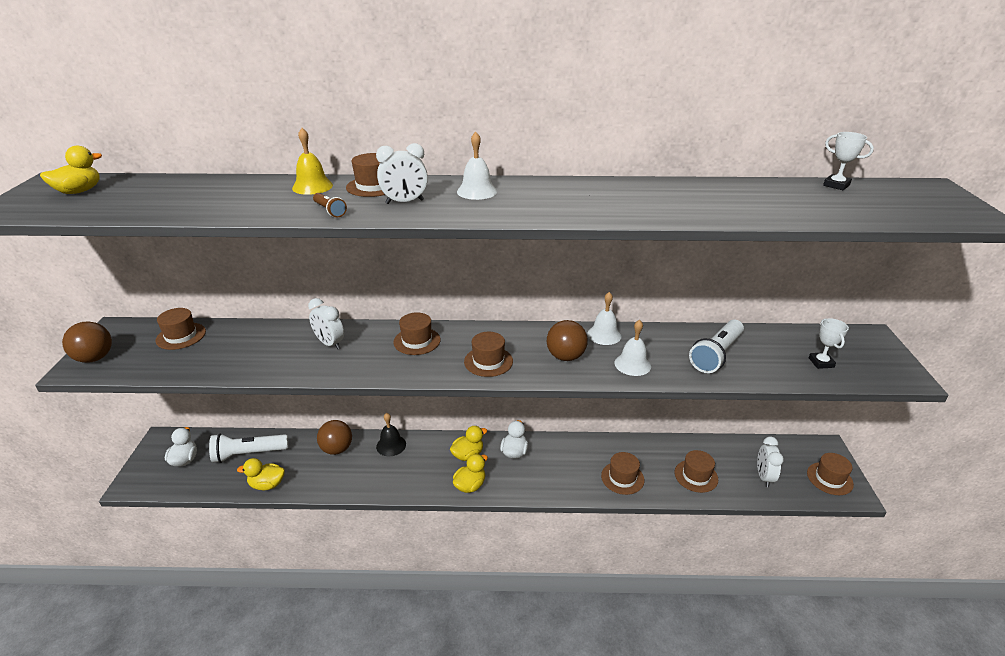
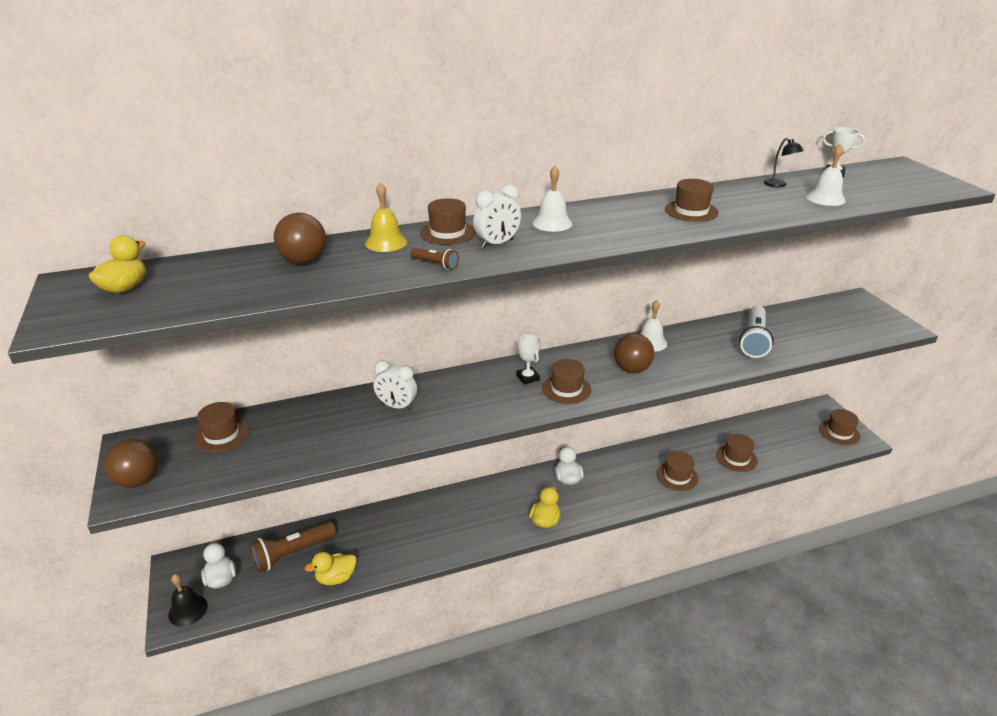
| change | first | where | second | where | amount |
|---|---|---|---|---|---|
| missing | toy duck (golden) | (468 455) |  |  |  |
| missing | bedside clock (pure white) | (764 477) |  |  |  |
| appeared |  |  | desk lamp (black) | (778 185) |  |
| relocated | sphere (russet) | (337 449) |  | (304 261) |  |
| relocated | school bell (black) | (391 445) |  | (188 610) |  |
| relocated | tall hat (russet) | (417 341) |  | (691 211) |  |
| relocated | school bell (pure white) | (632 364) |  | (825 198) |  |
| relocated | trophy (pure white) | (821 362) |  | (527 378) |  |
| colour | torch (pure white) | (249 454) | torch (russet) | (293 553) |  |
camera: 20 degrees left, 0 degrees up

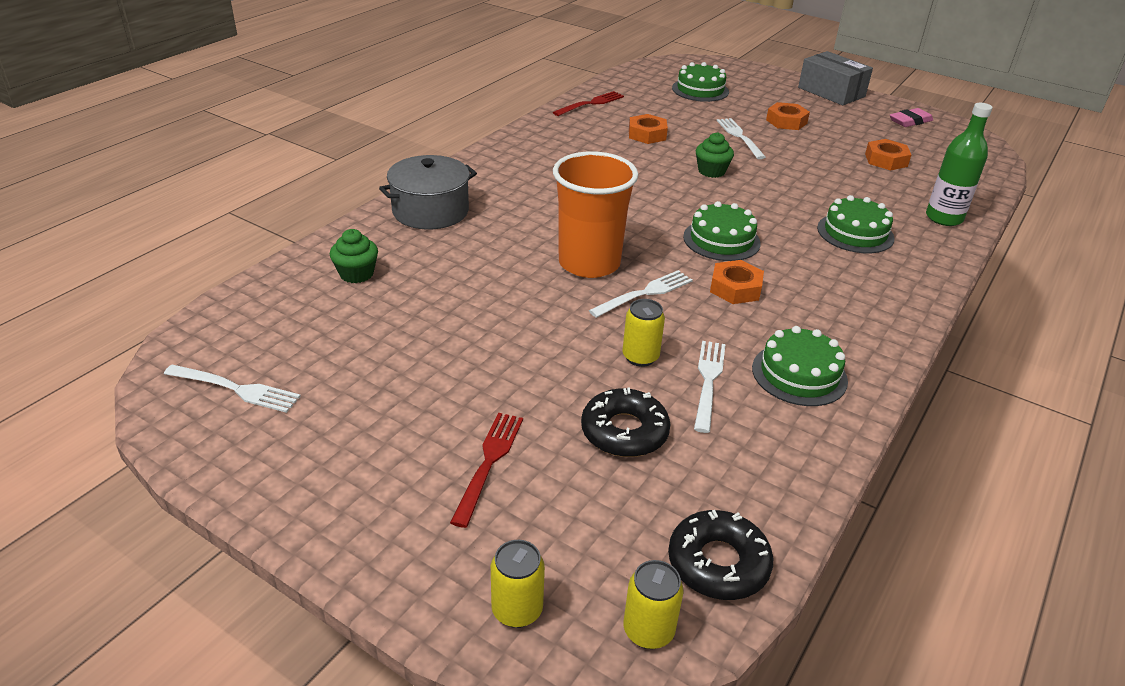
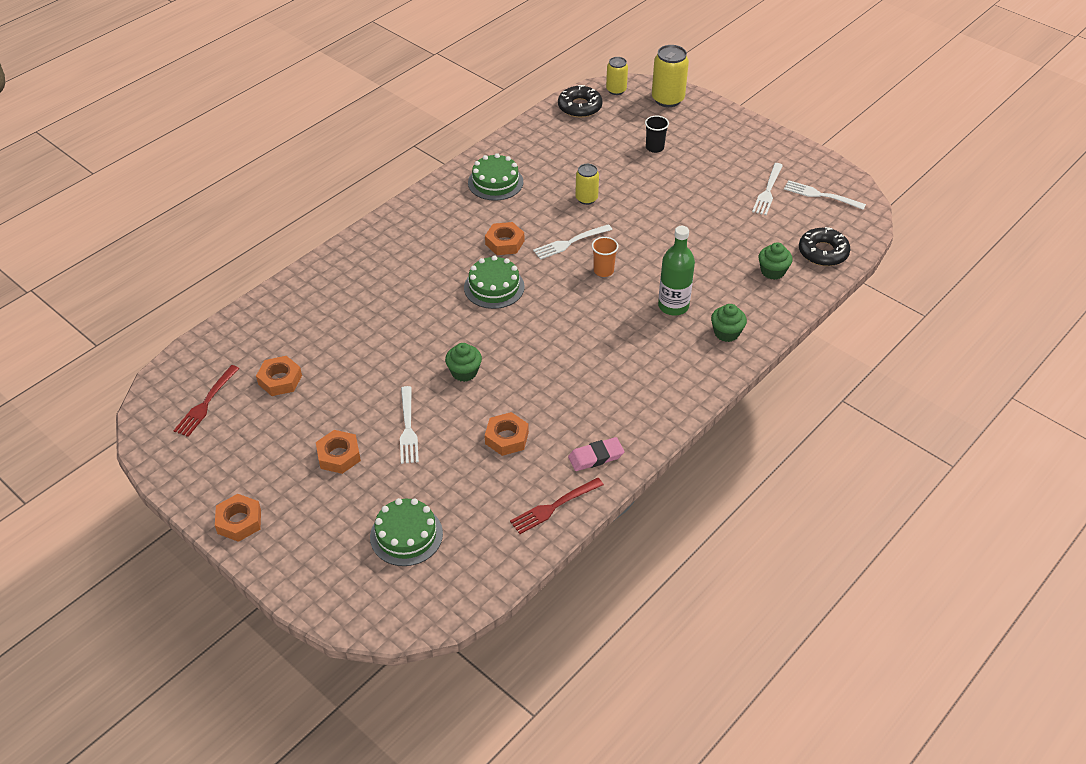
| change | first | where | second | where | amount |
|---|---|---|---|---|---|
| missing | cake (leaf-green) | (855 233) |  |  |  |
| appeared |  |  | cup (black) | (654 147) |  |
| relocated | dinner fork (scarlet) | (489 463) |  | (206 403) |  |
| relocated | donut (black) | (624 431) |  | (823 252) |  |
| relocated | dinner fork (pure white) | (708 381) |  | (768 191) |  |
| relocated | pencil eraser (rose-pink) | (910 121) |  | (596 457) |  |
| relocated | bottle (leaf-green) | (944 218) |  | (673 306) |  |
| exchanged | pot (grey) | (430 211) | cupcake (leaf-green) | (726 333) |  |
| exchanged | box (grey) | (831 92) | nut (orange-coloured) | (239 521) |  |
| size | soda can (golden) | (517 610) |  | (667 99) | x1.60 |
| size | cup (orange-coloured) | (589 263) |  | (603 271) | x0.45 |
camera: 170 degrees left, 10 degrees up

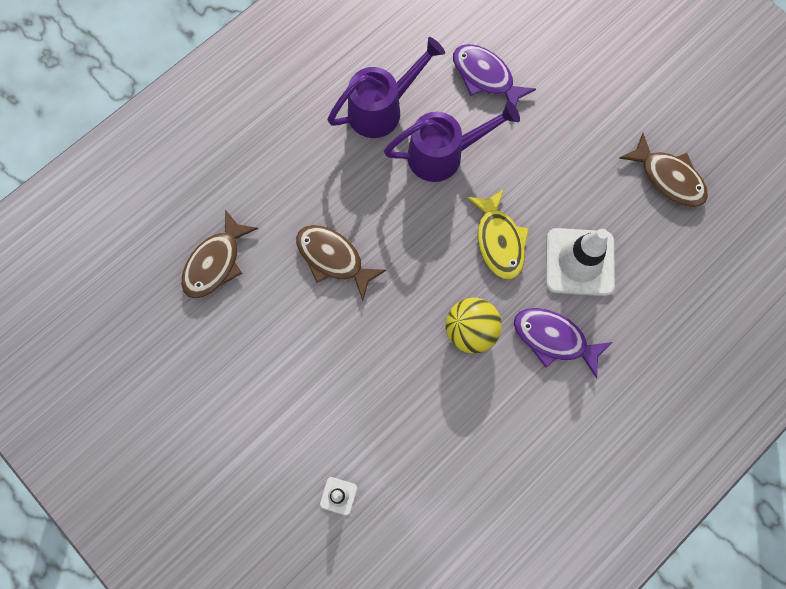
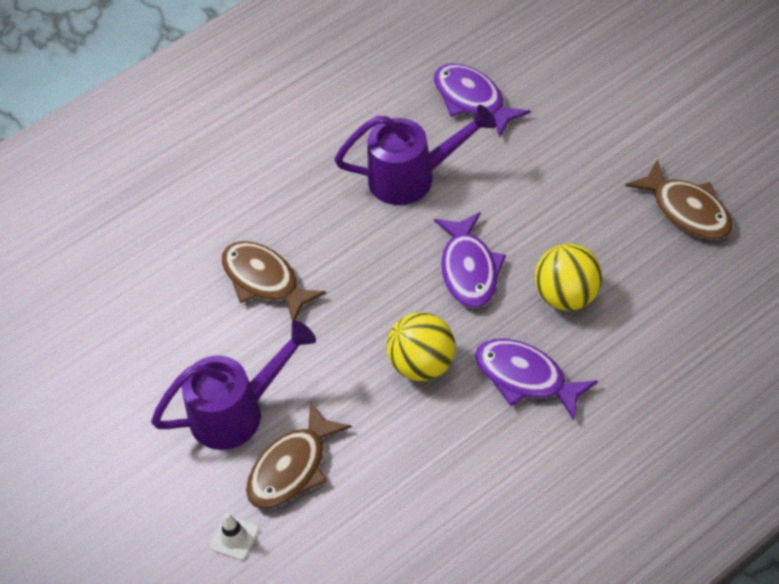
| change | first | where | second | where | amount |
|---|---|---|---|---|---|
| relocated | fish figure (russet) | (215 262) |  | (292 467) |  |
| relocated | watering pot (purple) | (382 109) |  | (237 412) |  |
| exchanged | safety cone (pure white) | (579 262) | sphere (golden) | (567 296) |  |
| colour | fish figure (golden) | (499 241) | fish figure (purple) | (469 269) |  |
camera: 10 degrees right, 20 degrees down

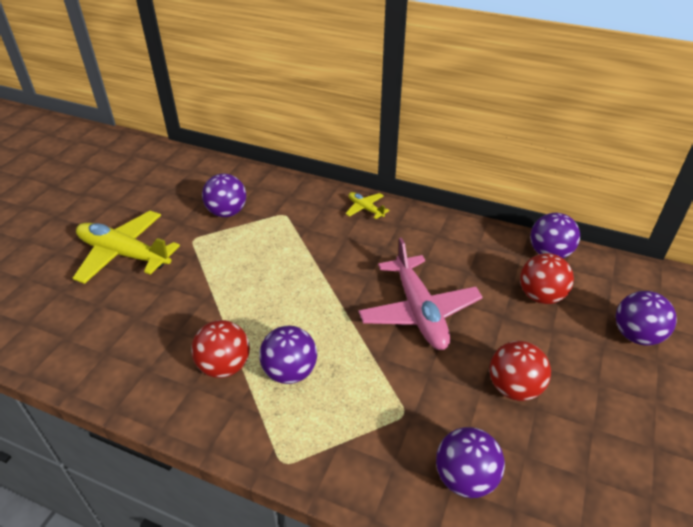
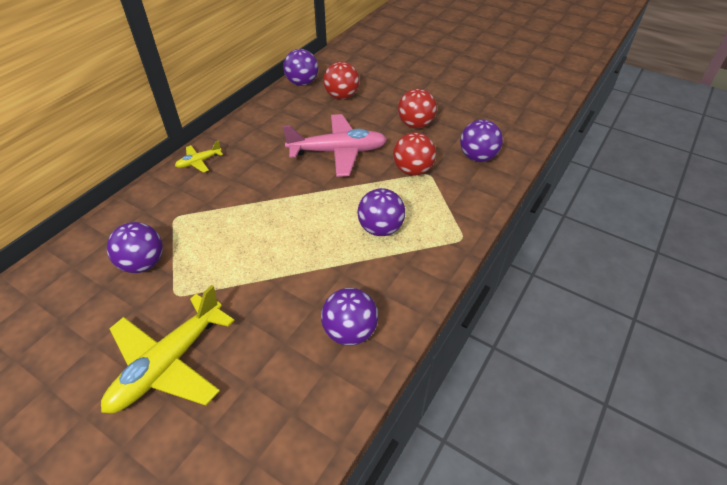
| change | first | where | second | where | amount |
|---|---|---|---|---|---|
| relocated | sphere (scarlet) | (224 366) |  | (412 170) |  |
| relocated | sphere (purple) | (636 335) |  | (350 331) |  |
camera: 80 degrees left, 5 degrees up

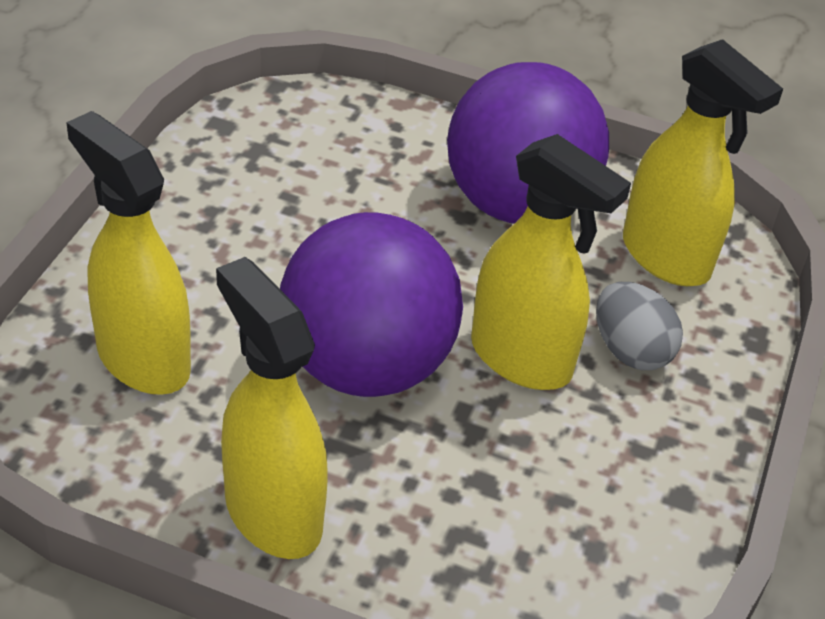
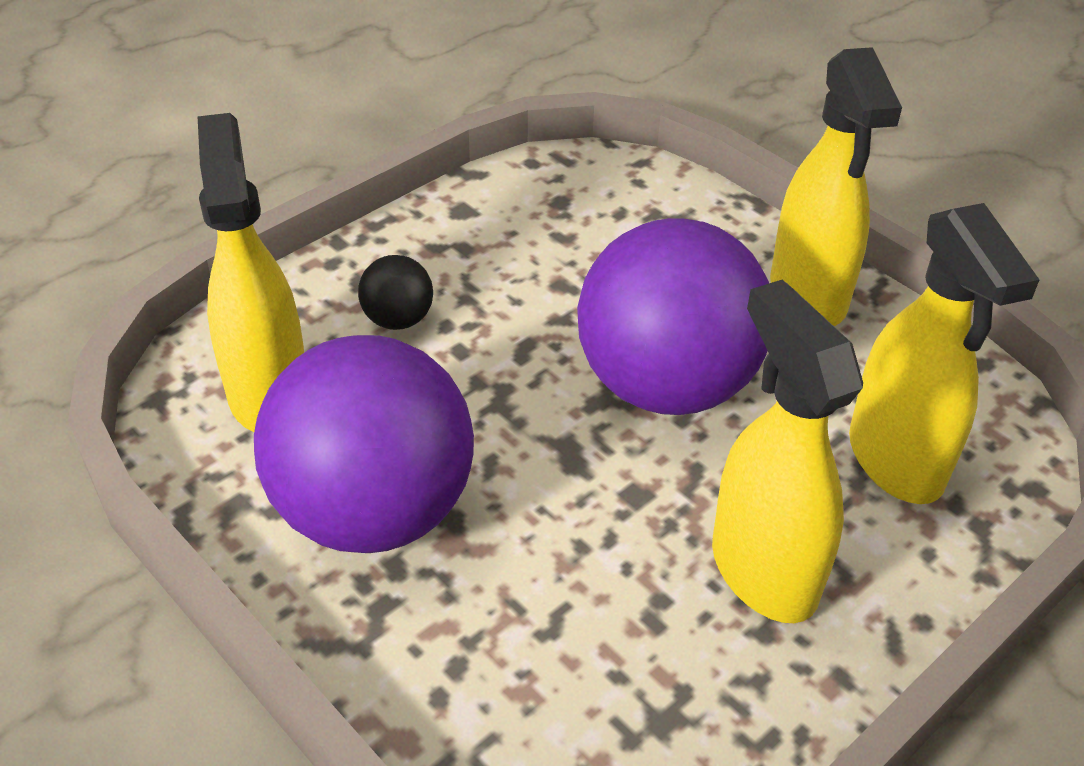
| change | first | where | second | where | amount |
|---|---|---|---|---|---|
| relocated | sprayer (golden) | (522 359) |  | (762 570) |  |
| exchanged | toy egg (grey) | (630 351) | sphere (black) | (398 319) |  |
camera: 150 degrees left, 0 degrees up

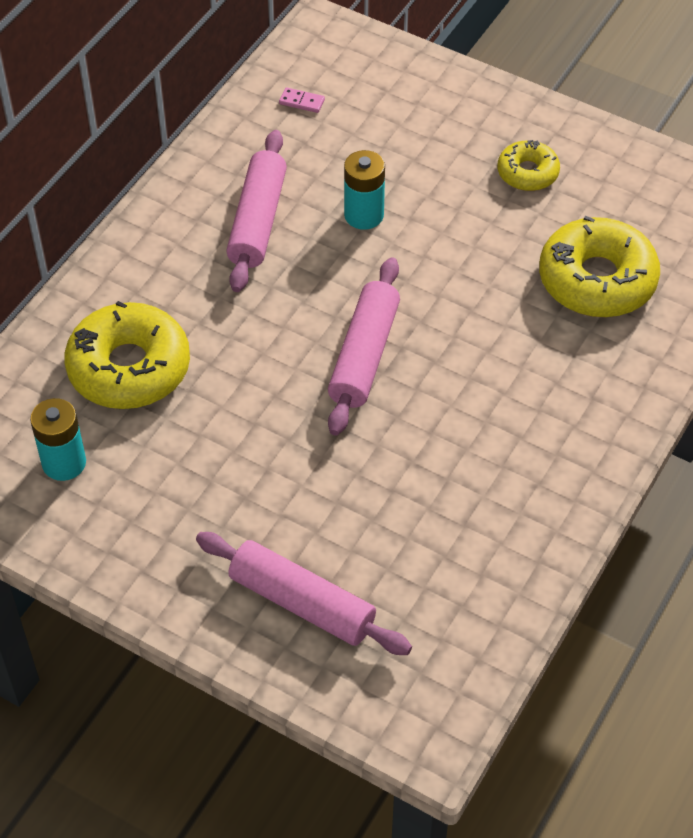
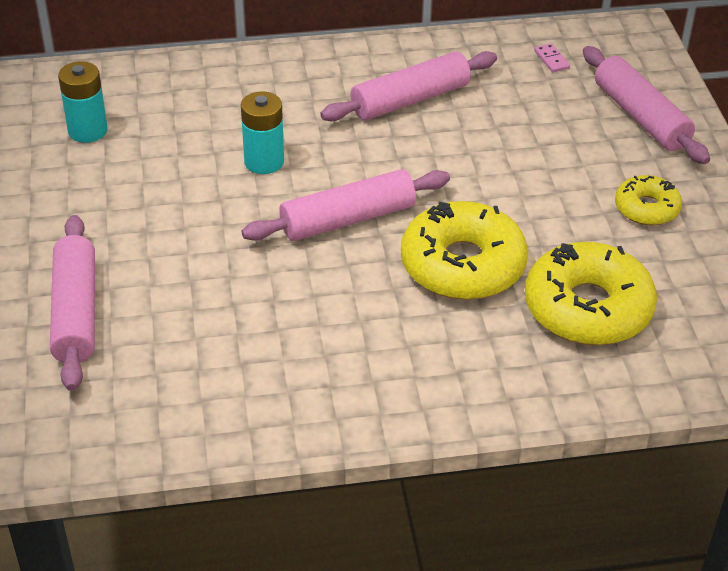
| change | first | where | second | where | amount |
|---|---|---|---|---|---|
| appeared |  |  | pastry roller (rose-pink) | (640 116) |  |
| relocated | donut (golden) | (129 368) |  | (462 265) |  |
| relocated | battery (turquoise) | (364 215) |  | (264 162) |  |
camera: 50 degrees right, 10 degrees down

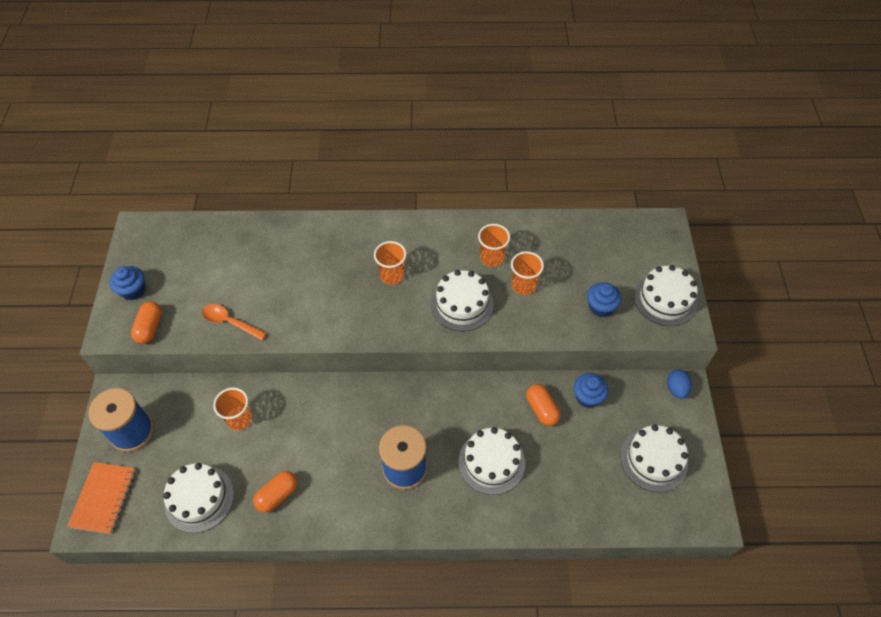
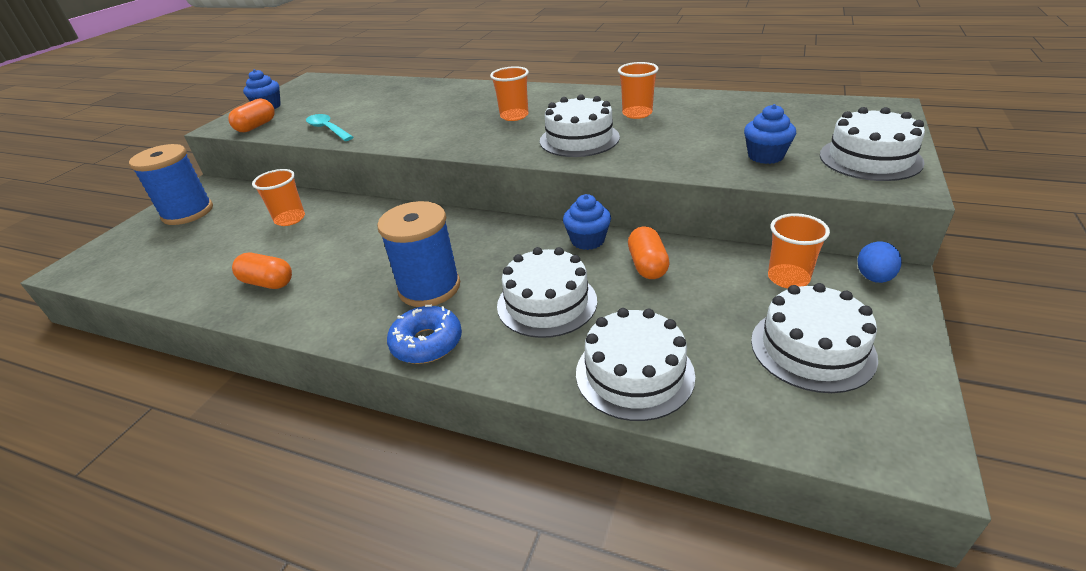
| change | first | where | second | where | amount |
|---|---|---|---|---|---|
| missing | exercise book (orange-coloured) | (103 498) |  |  |  |
| appeared |  |  | donut (cobalt) | (427 343) |  |
| relocated | cake (pure white) | (199 498) |  | (634 374) |  |
| relocated | cup (orange-coloured) | (523 285) |  | (788 278) |  |
| relocated | cupcake (cobalt) | (587 397) |  | (587 240) |  |
| colour | tablespoon (orange-coloured) | (230 322) | tablespoon (turquoise) | (328 129) |  |
| spun | pill (orange-coloured) | (277 495) |  | (268 282) | 45 degrees clockwise |
camera: 25 degrees right, 20 degrees down

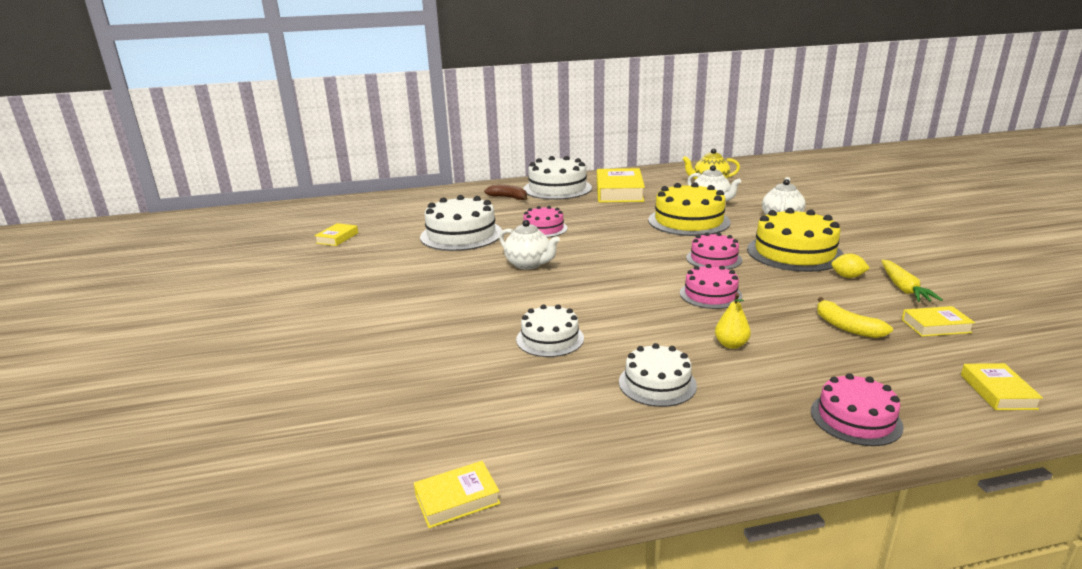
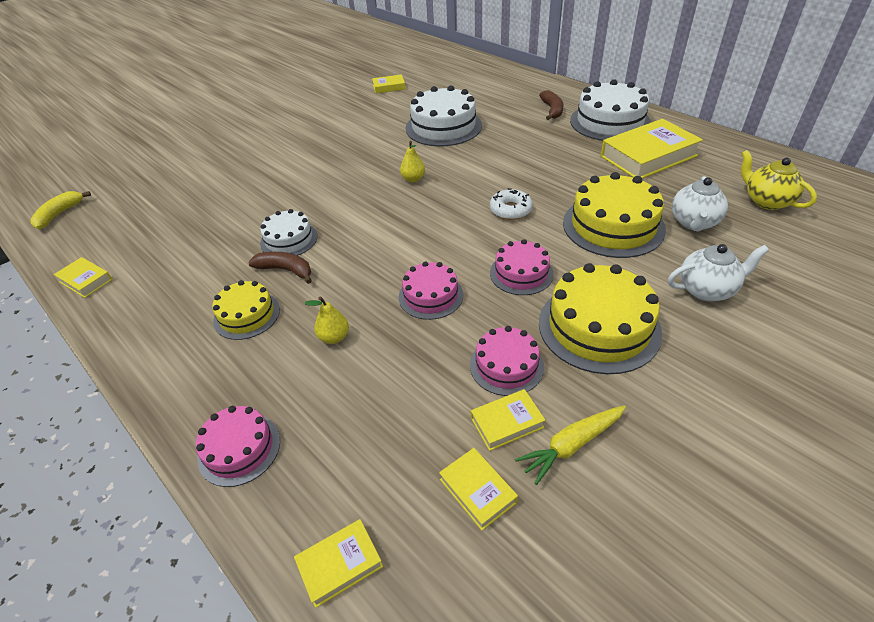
| change | first | where | second | where | amount |
|---|---|---|---|---|---|
| missing | toy lemon (golden) | (847 276) |  |  |  |
| appeared |  |  | toy banana (russet) | (286 270) |  |
| appeared |  |  | hardcover (golden) | (507 423) |  |
| appeared |  |  | donut (pure white) | (510 210) |  |
| relocated | cake (rose-pink) | (543 229) |  | (506 365) |  |
| relocated | toy banana (golden) | (846 327) |  | (59 214) |  |
| exchanged | china teapot (pure white) | (529 264) | pear (golden) | (413 179) |  |
| colour | cake (pure white) | (657 383) | cake (golden) | (247 315) |  |
camera: 60 degrees right, 20 degrees up

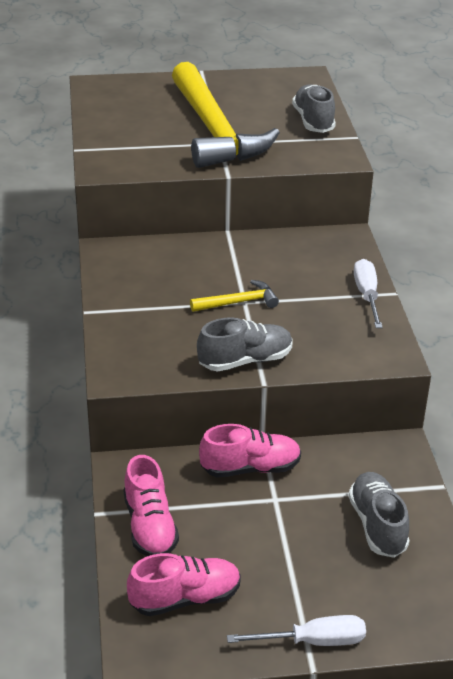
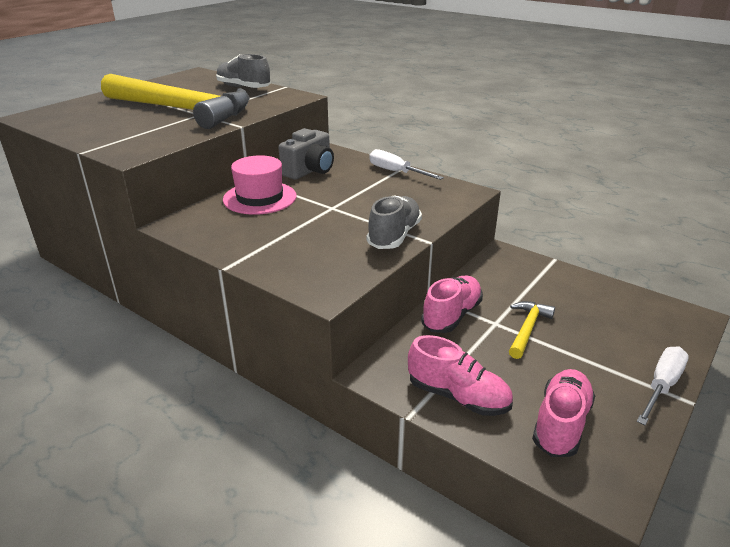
| change | first | where | second | where | amount |
|---|---|---|---|---|---|
| missing | lace-up shoe (grey) | (377 525) |  |  |  |
| appeared |  |  | tall hat (rose-pink) | (260 198) |  |
| appeared |  |  | photo camera (grey) | (309 171) |  |
| relocated | hammer (golden) | (239 302) |  | (527 329) |  |
camera: 45 degrees left, 5 degrees down

